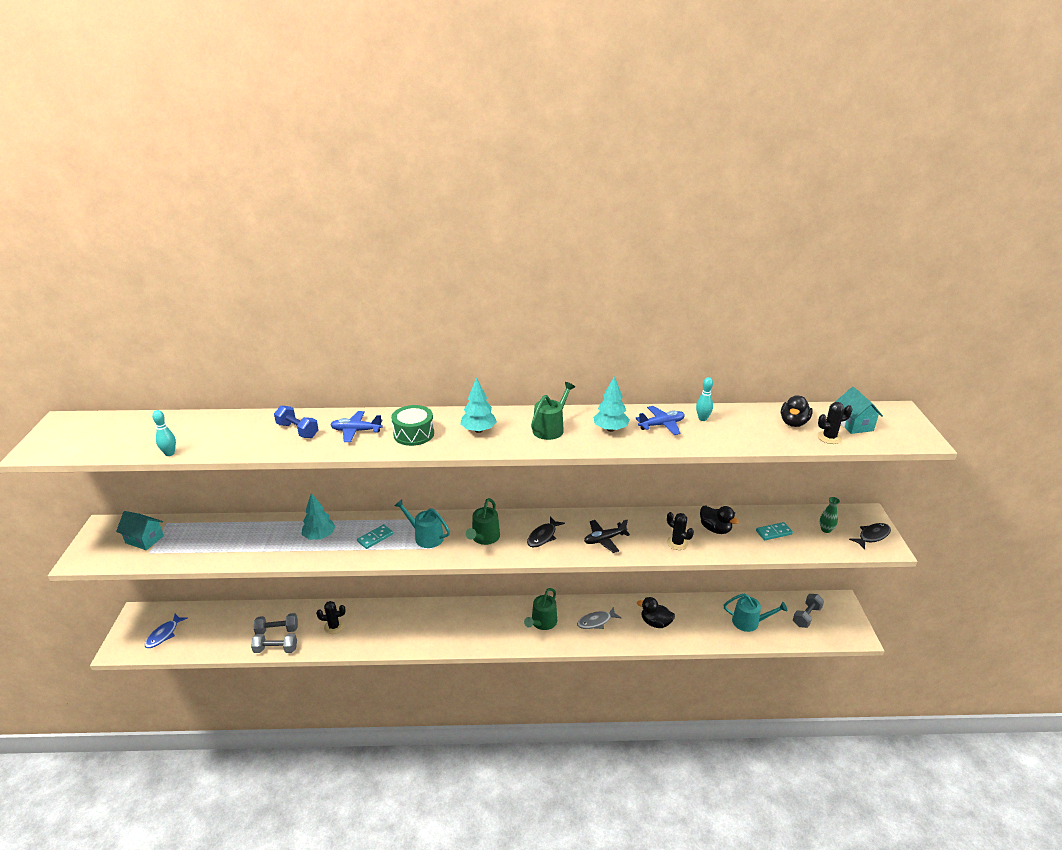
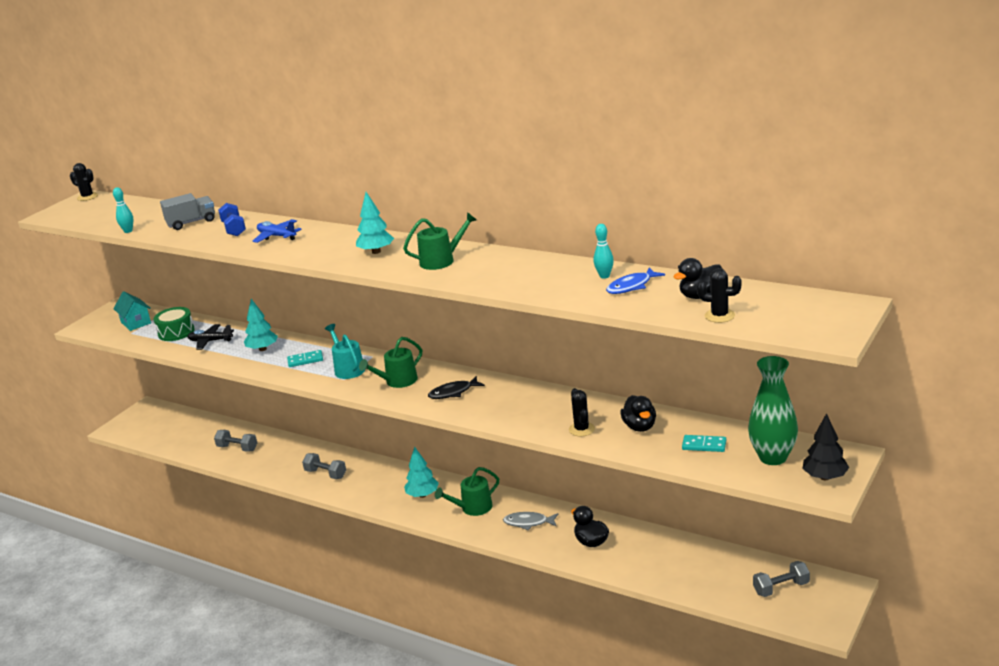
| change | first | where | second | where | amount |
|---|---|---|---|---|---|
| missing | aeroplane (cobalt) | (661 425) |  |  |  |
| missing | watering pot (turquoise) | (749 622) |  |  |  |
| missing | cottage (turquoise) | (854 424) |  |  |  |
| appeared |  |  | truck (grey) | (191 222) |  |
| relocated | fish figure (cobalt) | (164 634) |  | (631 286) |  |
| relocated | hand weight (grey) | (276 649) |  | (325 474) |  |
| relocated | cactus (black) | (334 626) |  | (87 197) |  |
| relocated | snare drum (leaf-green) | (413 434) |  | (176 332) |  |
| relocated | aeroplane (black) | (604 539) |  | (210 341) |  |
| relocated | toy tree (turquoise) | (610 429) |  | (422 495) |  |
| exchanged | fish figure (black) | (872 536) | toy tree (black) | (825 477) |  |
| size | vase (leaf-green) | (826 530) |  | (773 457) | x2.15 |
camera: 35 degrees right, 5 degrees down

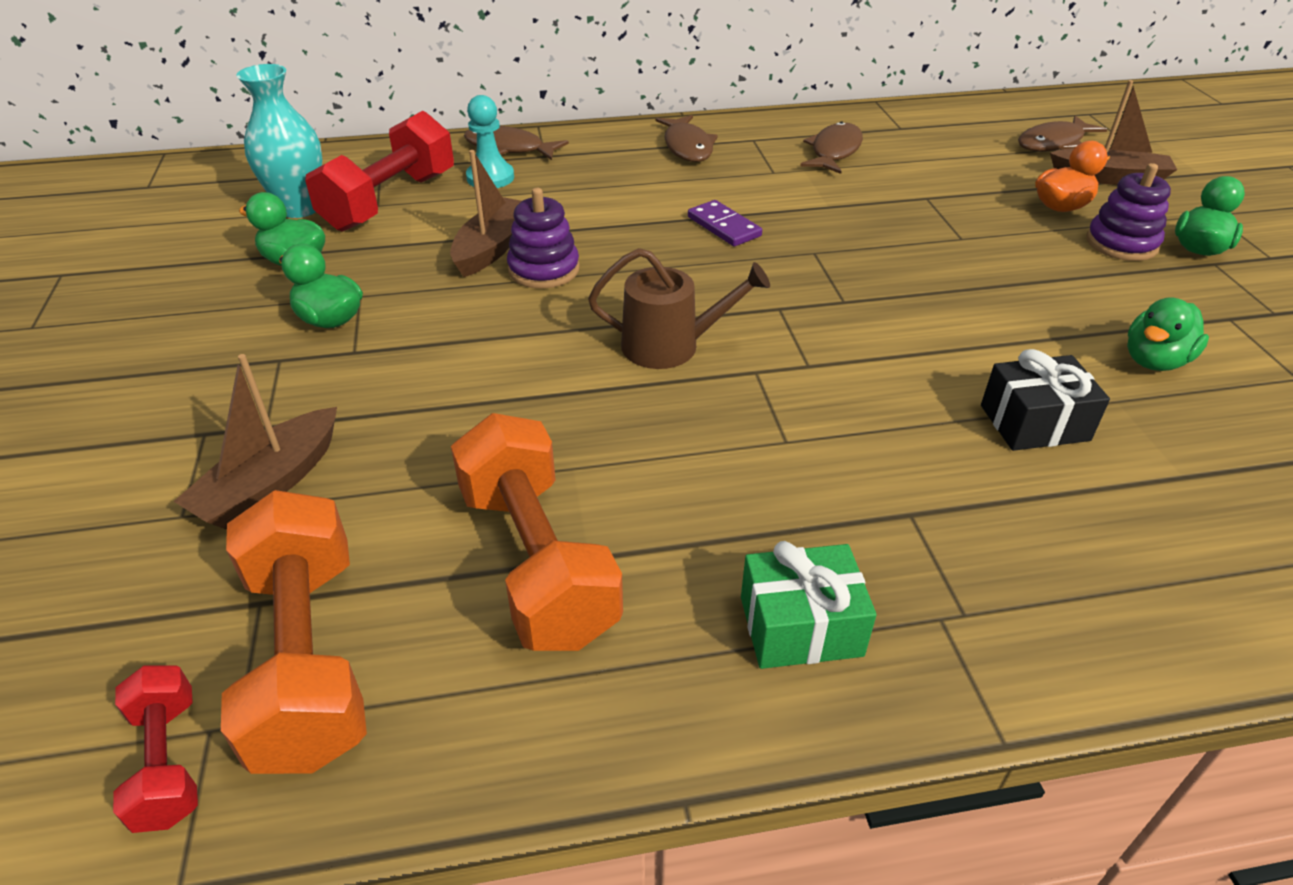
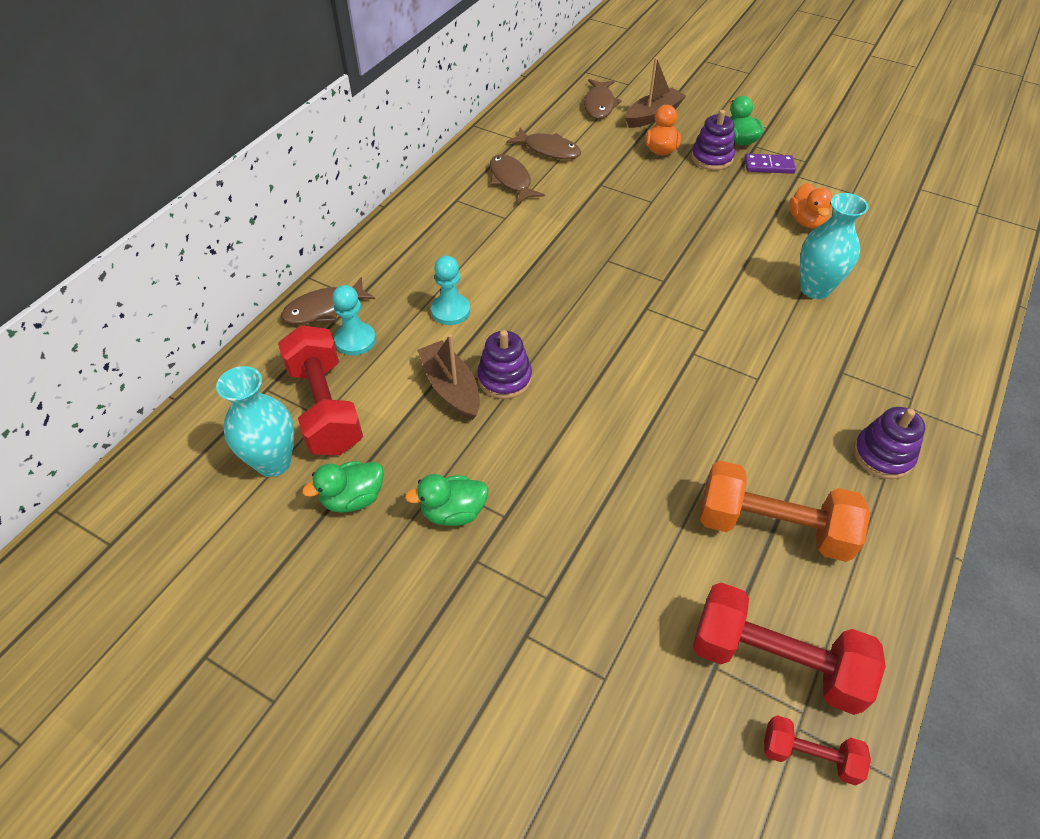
| change | first | where | second | where | amount |
|---|---|---|---|---|---|
| missing | toy boat (russet) | (270 484) |  |  |  |
| missing | watering pot (russet) | (670 346) |  |  |  |
| appeared |  |  | pawn (turquoise) | (450 311) |  |
| relocated | fish figure (russet) | (687 147) |  | (548 150) |  |
| relocated | domino (purple) | (724 226) |  | (769 166) |  |
| exchanged | gift (leaf-green) | (800 626) | ring stacker (purple) | (883 455) |  |
| exchanged | gift (black) | (1034 423) | vase (turquoise) | (815 289) |  |
| colour | hand weight (orange-coloured) | (308 659) | hand weight (scarlet) | (775 661) |  |
| colour | toy duck (leaf-green) | (1154 361) | toy duck (orange-coloured) | (806 221) |  |
camera: 50 degrees left, 10 degrees up

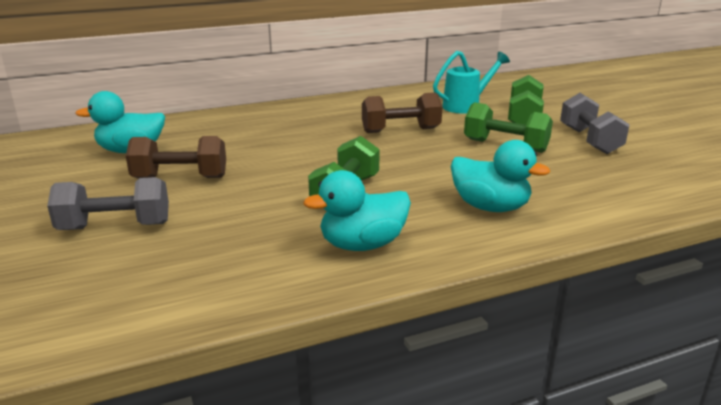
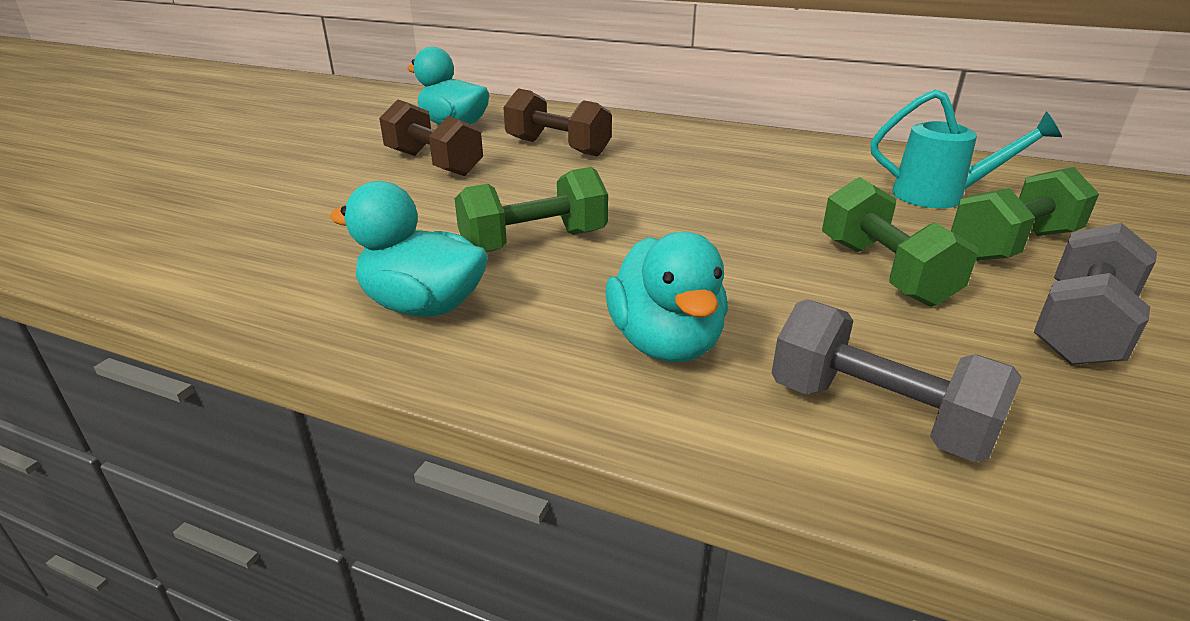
| change | first | where | second | where | amount |
|---|---|---|---|---|---|
| relocated | hand weight (grey) | (115 226) |  | (877 415) |  |
| relocated | hand weight (russet) | (400 130) |  | (557 147) |  |
camera: 45 degrees right, 5 degrees up

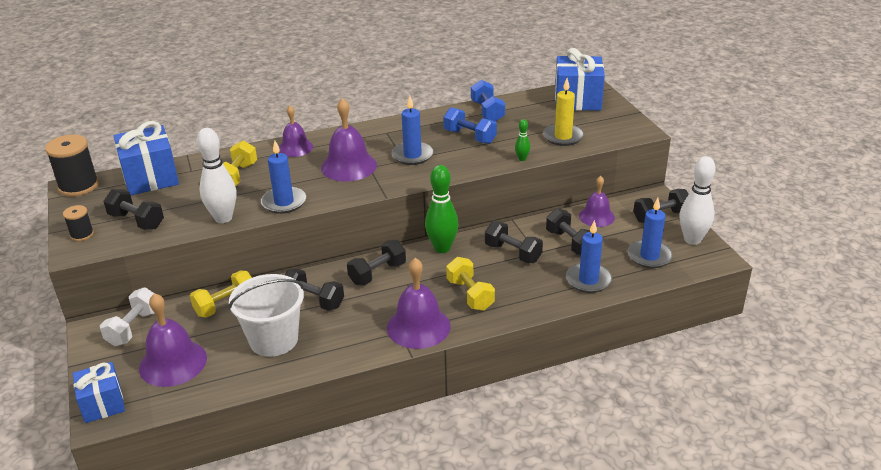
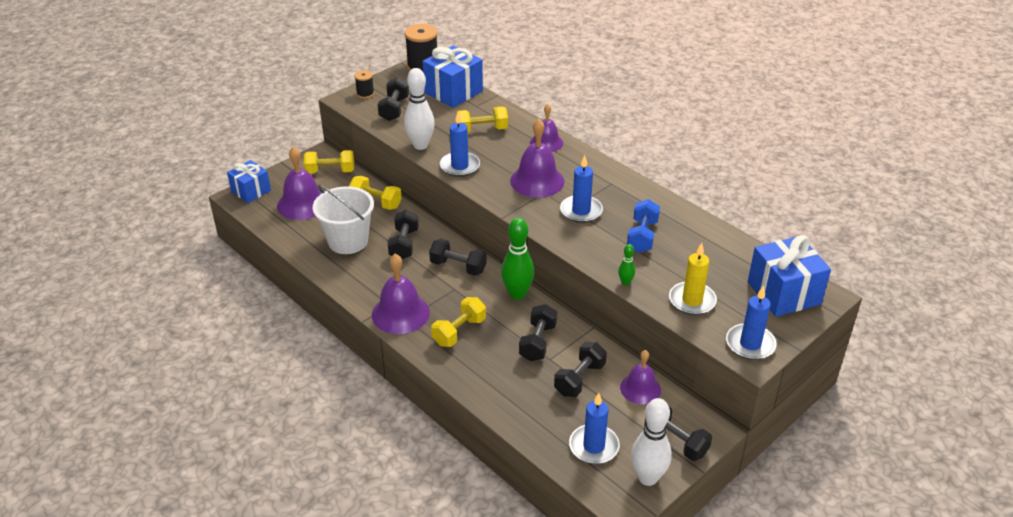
| change | first | where | second | where | amount |
|---|---|---|---|---|---|
| missing | hand weight (cobalt) | (487 111) |  |  |  |
| relocated | pillar candle (cobalt) | (588 280) |  | (750 344) |  |
| colour | hand weight (pure white) | (133 328) | hand weight (golden) | (330 171) |  |
camera: 65 degrees right, 5 degrees up

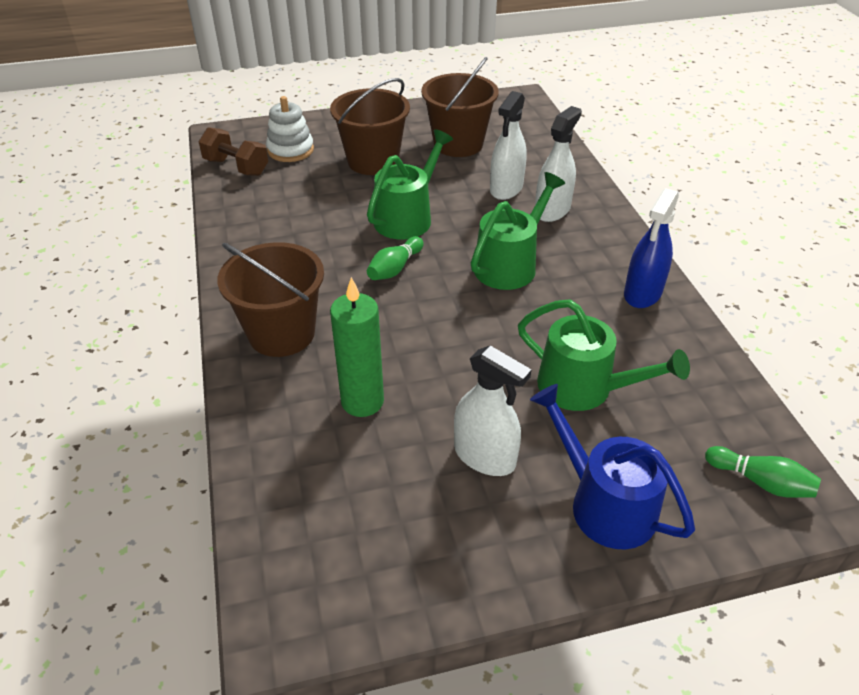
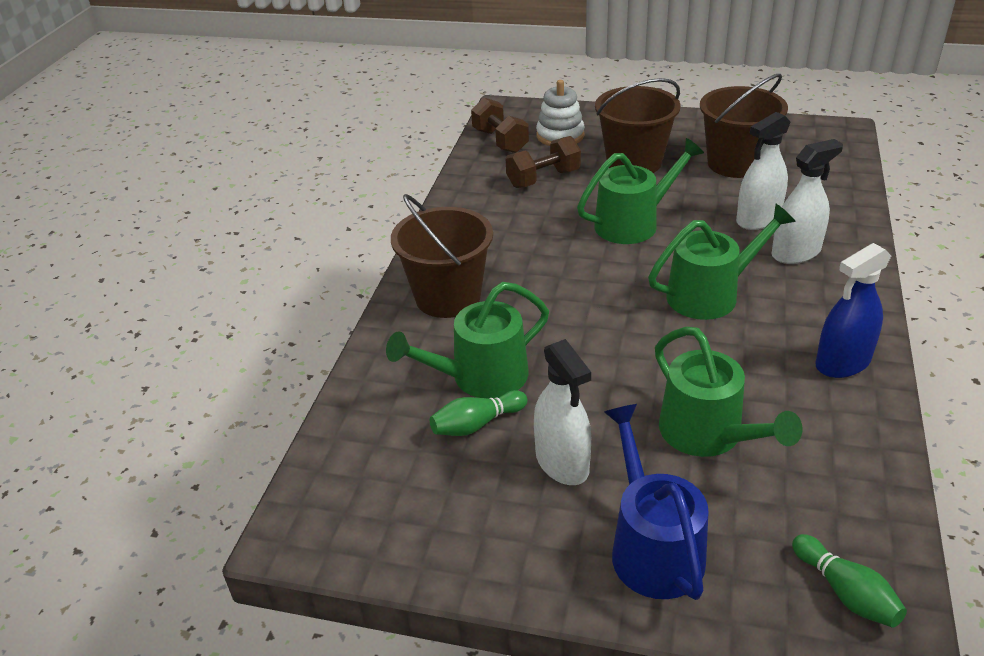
| change | first | where | second | where | amount |
|---|---|---|---|---|---|
| appeared |  |  | hand weight (russet) | (543 179) |  |
| relocated | skittle (leaf-green) | (395 268) |  | (476 424) |  |
| exchanged | pillar candle (leaf-green) | (362 401) | watering pot (leaf-green) | (481 377) |  |
camera: 30 degrees right, 5 degrees down

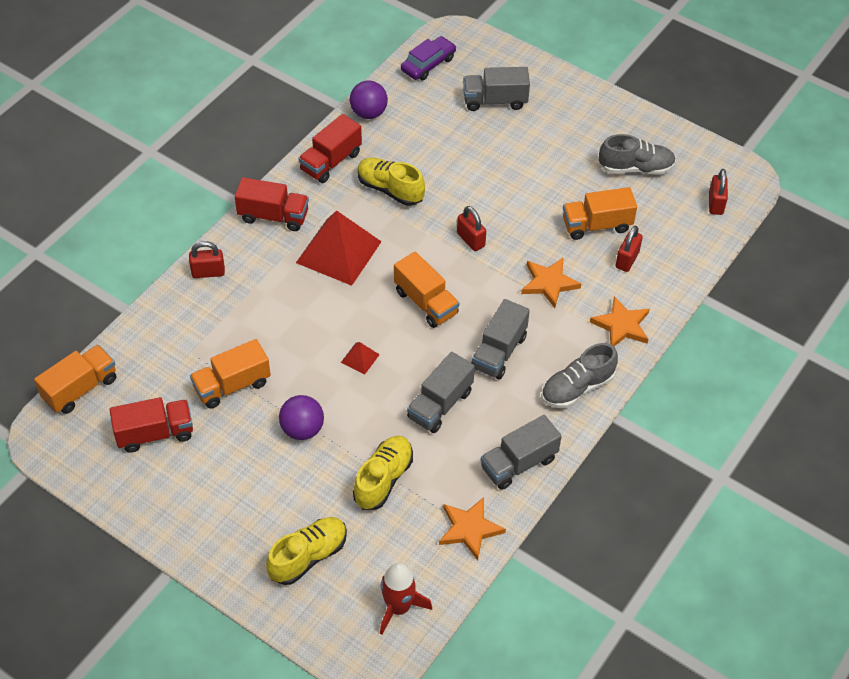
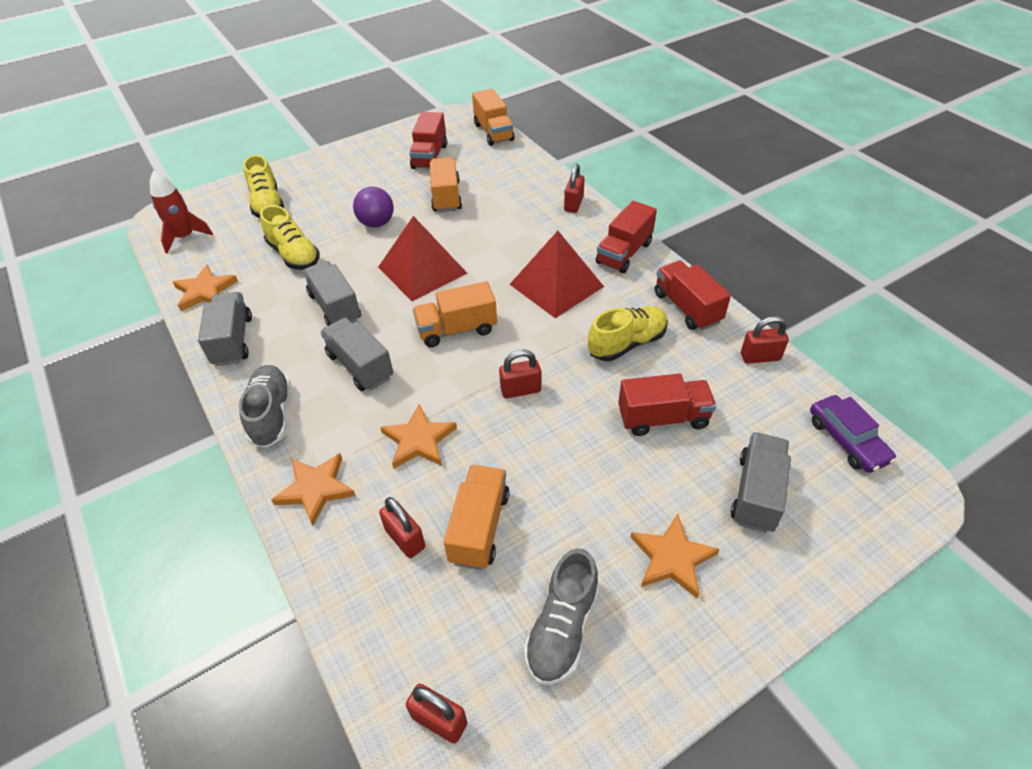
| change | first | where | second | where | amount |
|---|---|---|---|---|---|
| appeared |  |  | truck (scarlet) | (663 418) |  |
| appeared |  |  | star (orange-coloured) | (672 558) |  |
| exchanged | sphere (purple) | (369 113) | small lock (scarlet) | (760 357) |  |
| size | solid pyramid (scarlet) | (360 358) |  | (422 270) | x2.35 |
camera: 115 degrees right, 5 degrees down

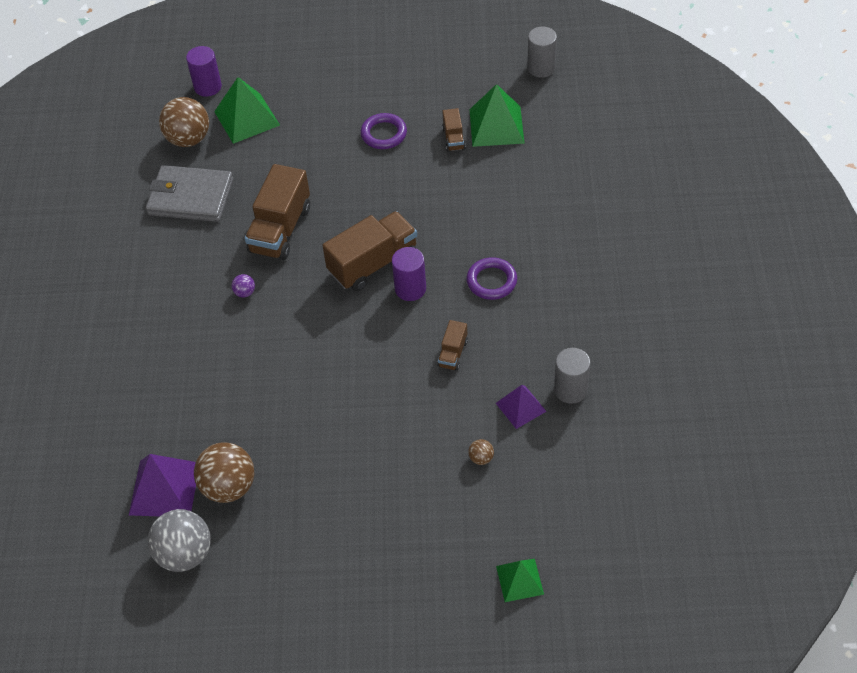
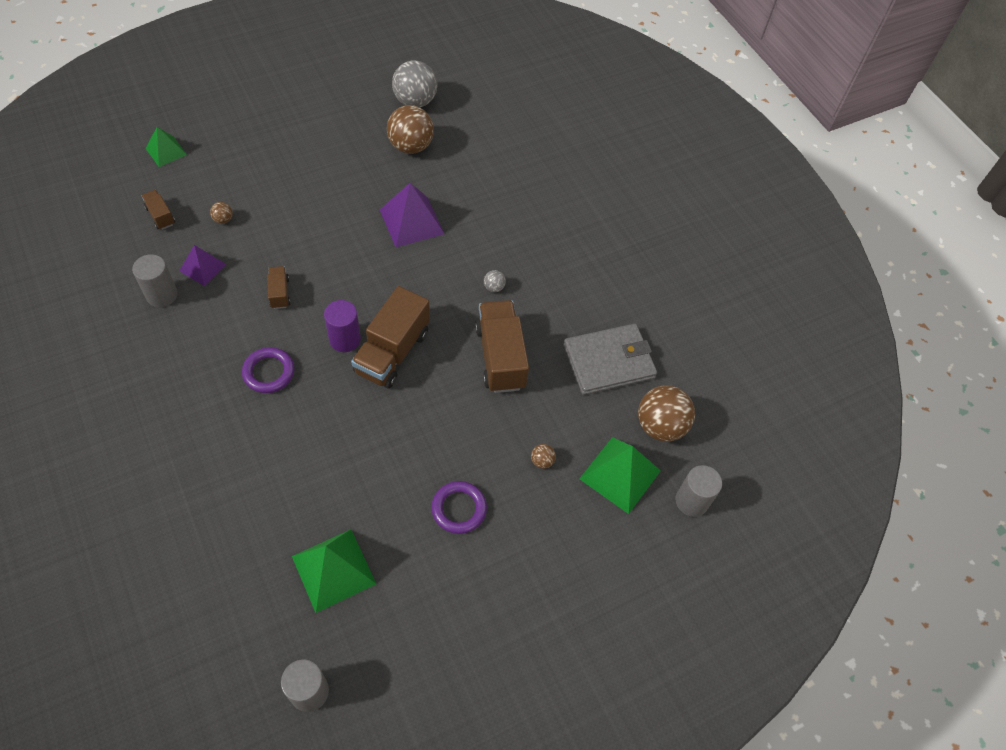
| change | first | where | second | where | amount |
|---|---|---|---|---|---|
| appeared |  |  | sphere (russet) | (542 461) |  |
| relocated | solid pyramid (purple) | (164 488) |  | (411 221) |  |
| relocated | truck (russet) | (453 139) |  | (160 216) |  |
| colour | solid cylinder (purple) | (208 87) | solid cylinder (grey) | (691 501) |  |
| colour | sphere (purple) | (245 292) | sphere (grey) | (494 287) |  |
camera: 145 degrees right, 5 degrees up

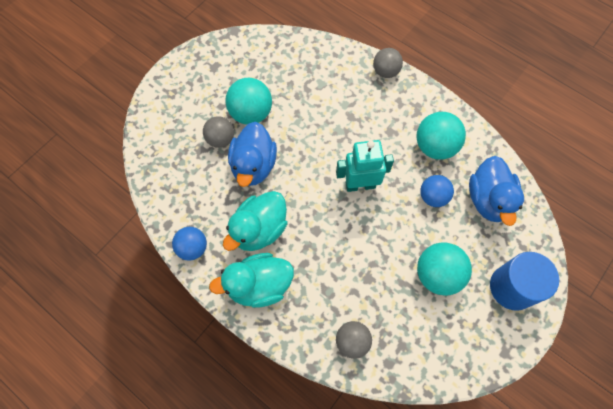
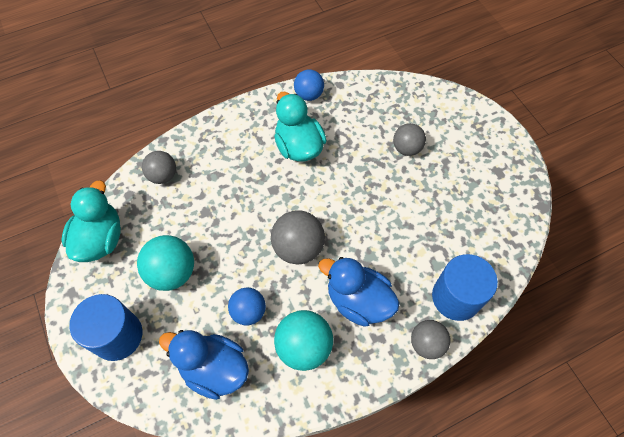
| change | first | where | second | where | amount |
|---|---|---|---|---|---|
| missing | sphere (turquoise) | (251 113) |  |  |  |
| appeared |  |  | solid cylinder (cobalt) | (456 297) |  |
| relocated | toy duck (turquoise) | (259 285) |  | (100 239) |  |
| relocated | toy duck (cobalt) | (253 165) |  | (358 301) |  |
| exchanged | robot (turquoise) | (360 185) | sphere (grey) | (298 248) |  |
camera: 115 degrees right, 5 degrees down

